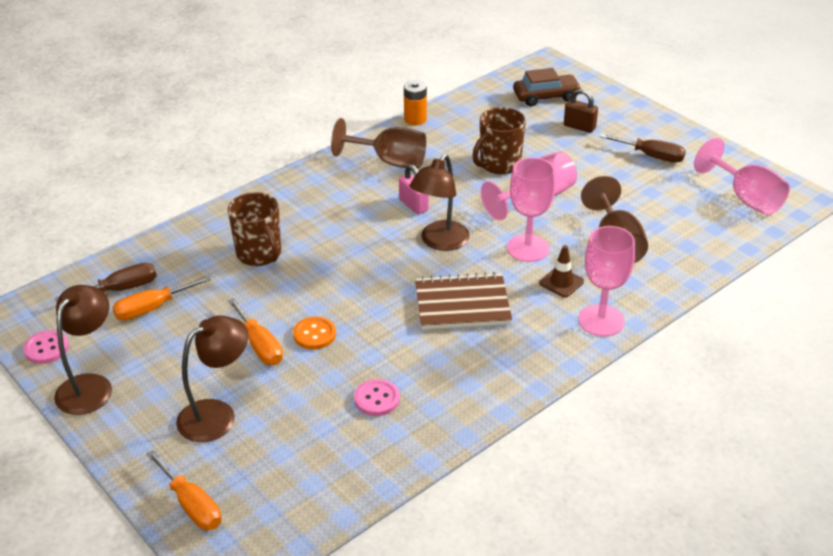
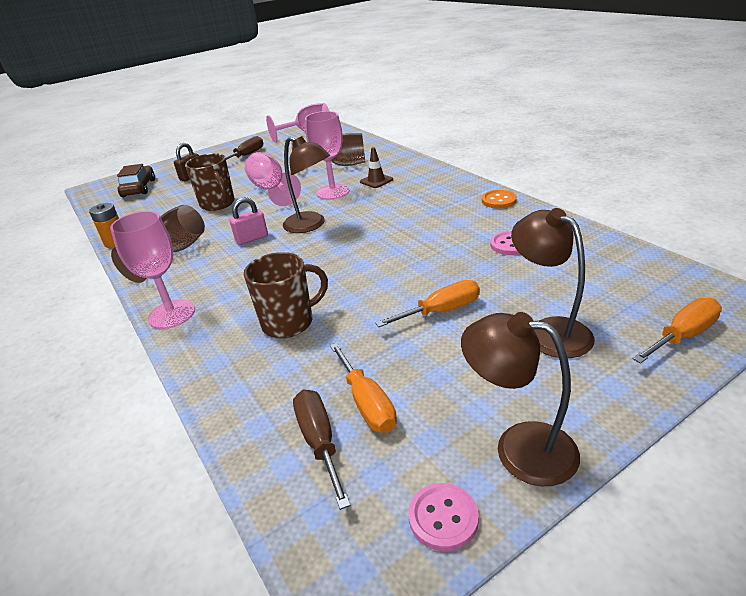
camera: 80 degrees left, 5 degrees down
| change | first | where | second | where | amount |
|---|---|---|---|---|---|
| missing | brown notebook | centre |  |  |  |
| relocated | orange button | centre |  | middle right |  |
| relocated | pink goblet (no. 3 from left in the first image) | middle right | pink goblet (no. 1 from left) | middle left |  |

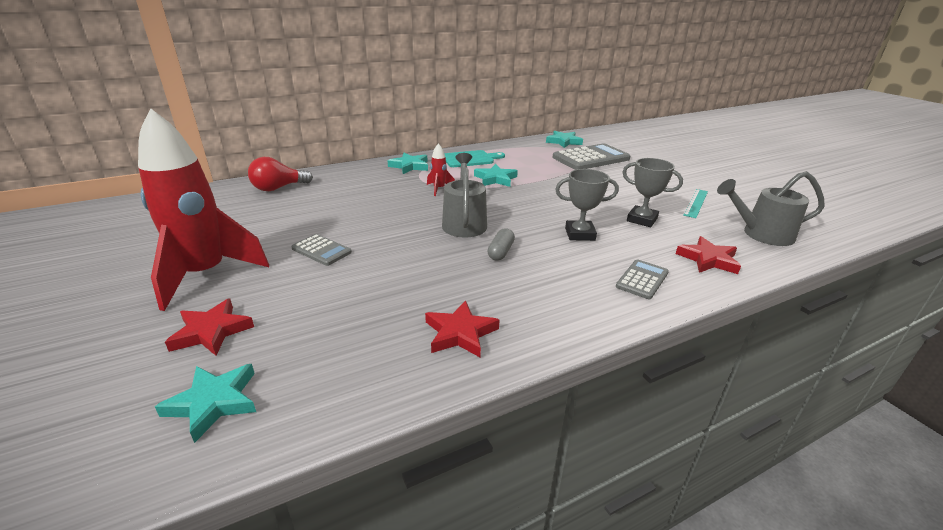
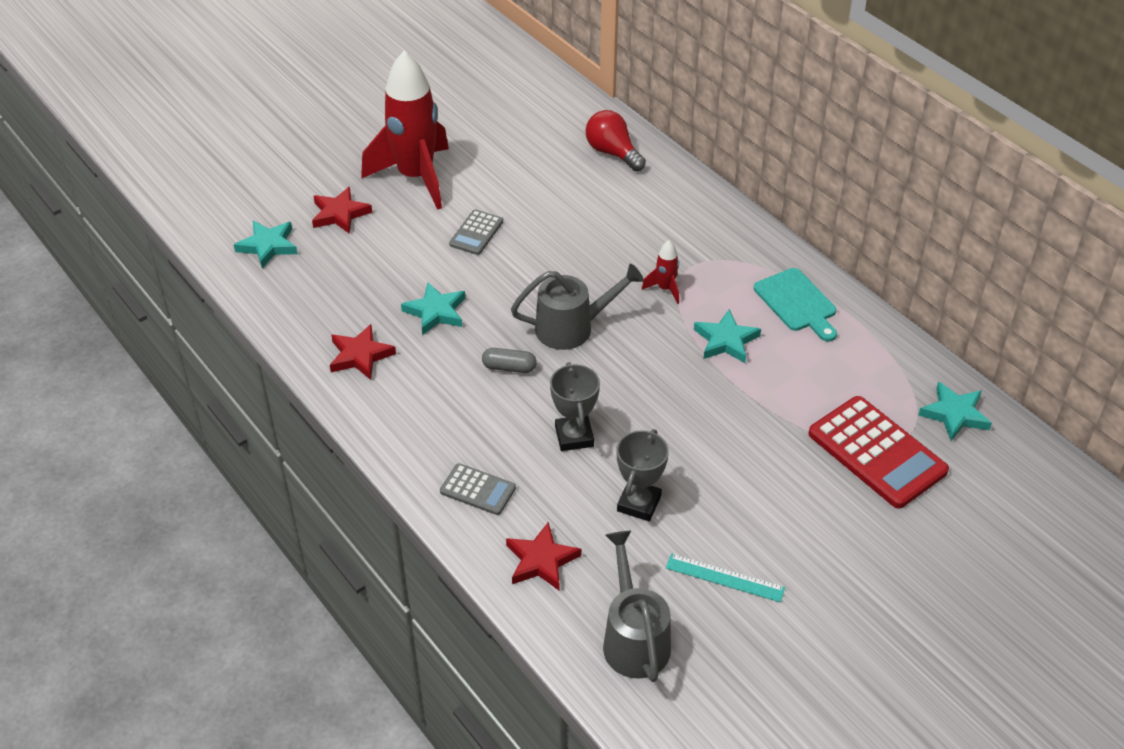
camera: 80 degrees right, 15 degrees up
| change | first | where | second | where | amount |
|---|---|---|---|---|---|
| relocated | turquoise star (no. 2 from left) | top centre |  | centre |  |
| colour | grey calculator (no. 2 from left) | top centre | red calculator | middle right |  |

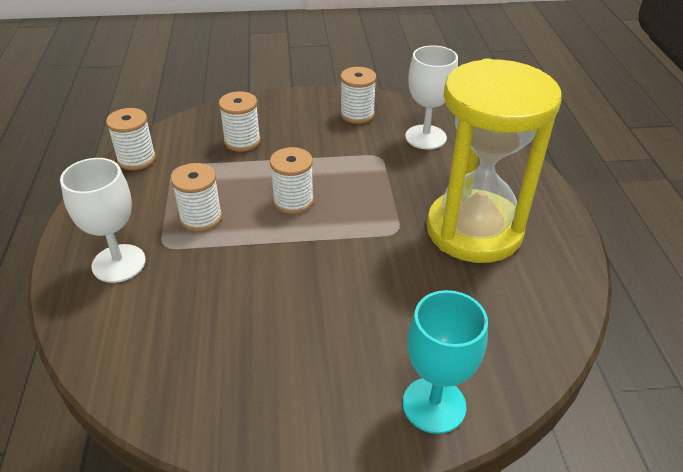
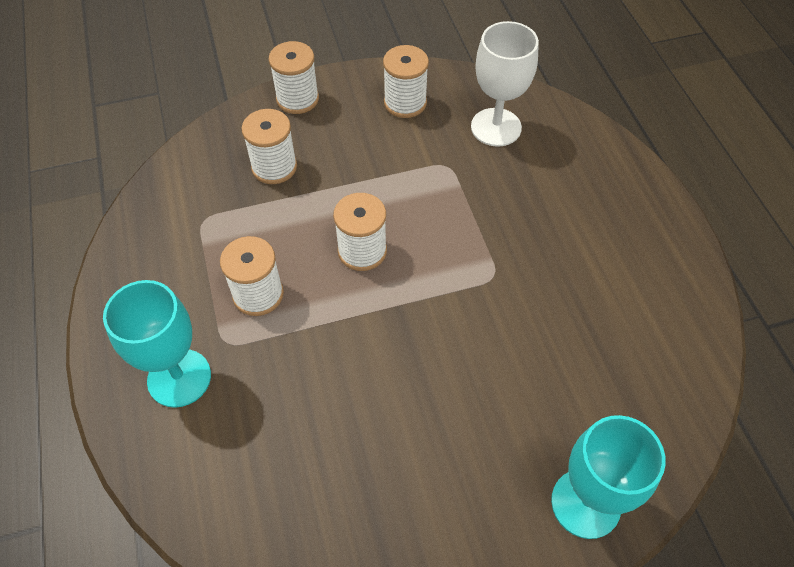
camera: 10 degrees left, 15 degrees up
| change | first | where | second | where | amount |
|---|---|---|---|---|---|
| missing | yellow hourglass | middle right |  |  |  |
| relocated | white spool (no. 1 from left in the first image) | top left | white spool (no. 3 from left) | top centre |  |
| colour | white goblet (no. 1 from left) | middle left | turquoise goblet (no. 1 from left) | middle left |  |

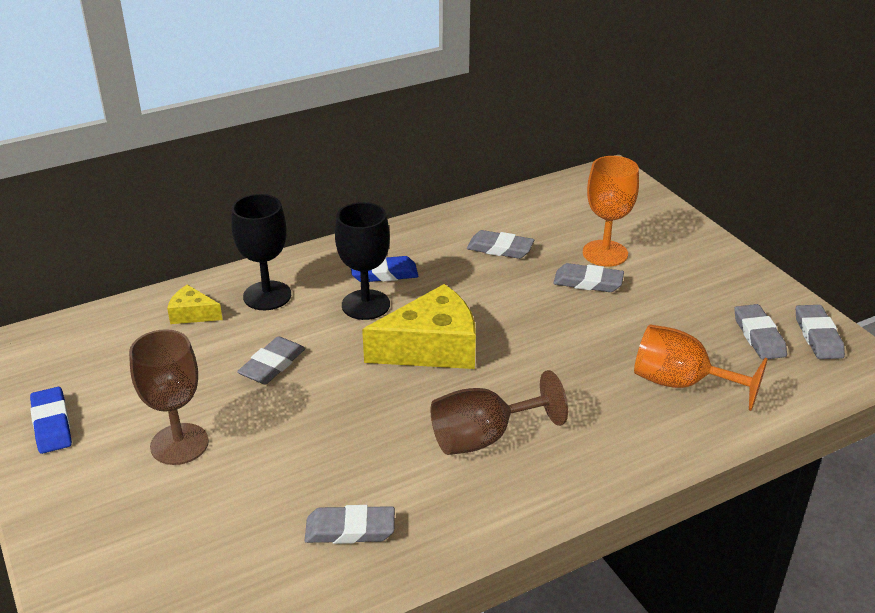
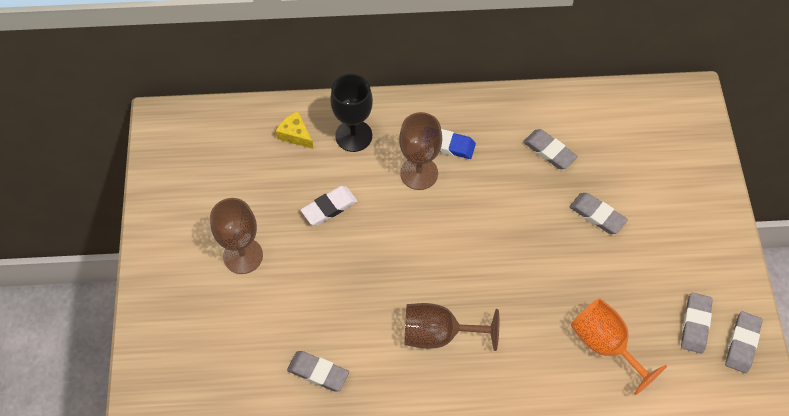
camera: 25 degrees right, 25 degrees up
| change | first | where | second | where | amount |
|---|---|---|---|---|---|
| missing | blue eraser (no. 1 from left) | bottom left |  |  |  |
| missing | yellow cheese (no. 2 from left) | centre |  |  |  |
| missing | orange goblet (no. 1 from left) | middle right |  |  |  |
| colour | grey eraser (no. 1 from left) | middle left | white eraser | centre |  |
| colour | black goblet (no. 2 from left) | centre | brown goblet (no. 2 from left) | centre |  |

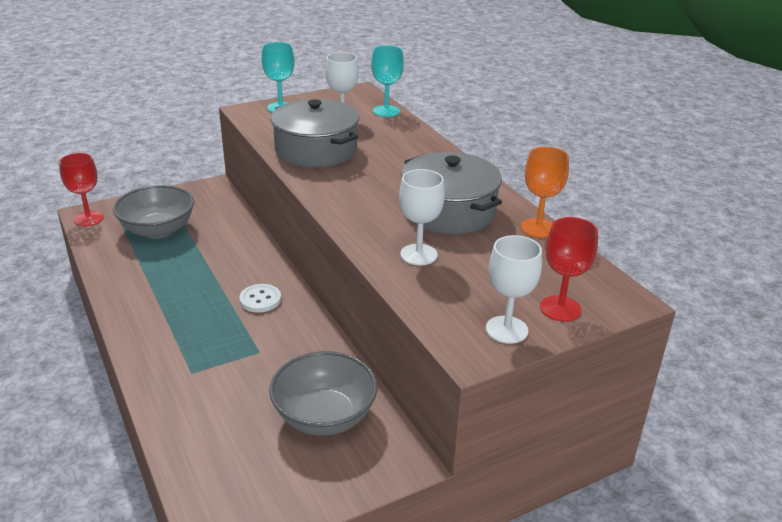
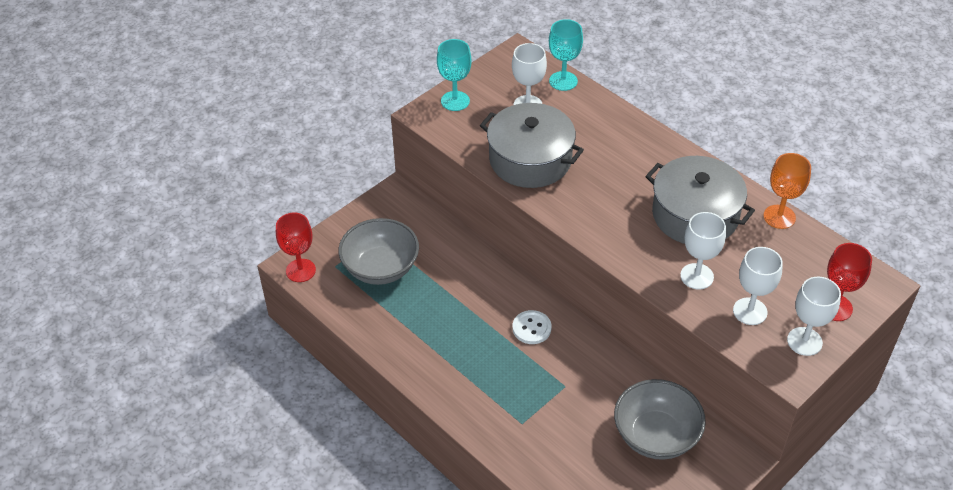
camera: 15 degrees left, 15 degrees up
| change | first | where | second | where | amount |
|---|---|---|---|---|---|
| appeared |  |  | white goblet (no. 3 from left) | middle right |  |

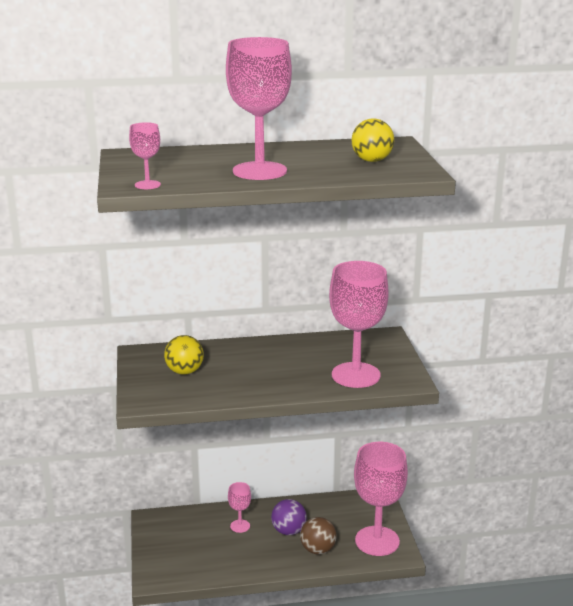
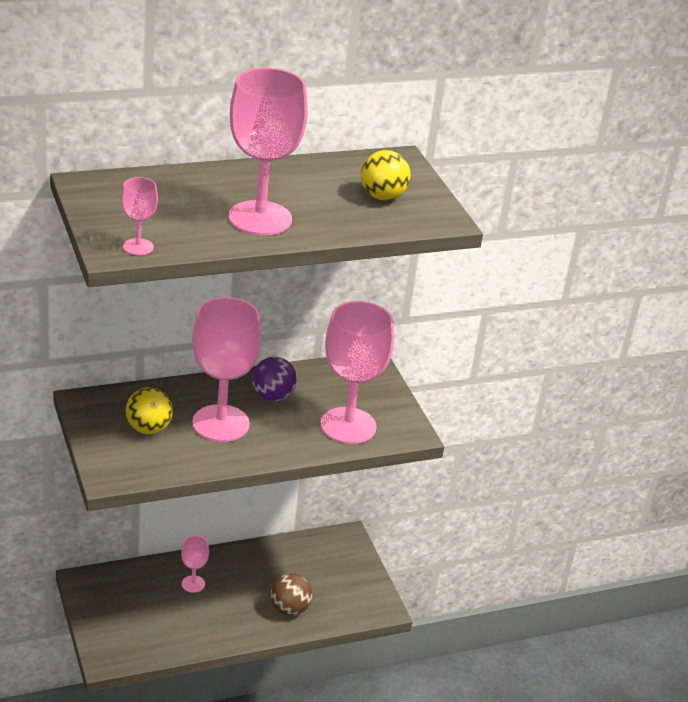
camera: 15 degrees left, 10 degrees up
| change | first | where | second | where | amount |
|---|---|---|---|---|---|
| relocated | purple ball | bottom centre |  | centre |  |
| relocated | pink goblet (no. 5 from left in the first image) | bottom centre | pink goblet (no. 3 from left) | middle left |  |

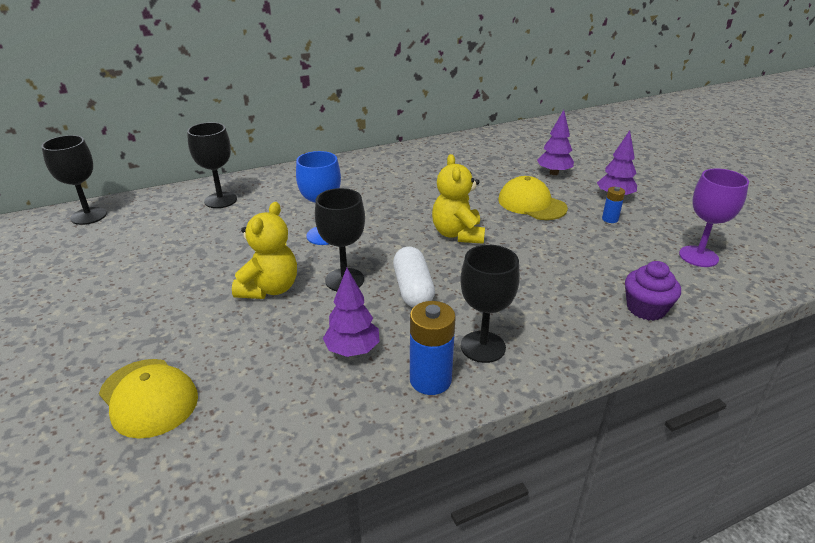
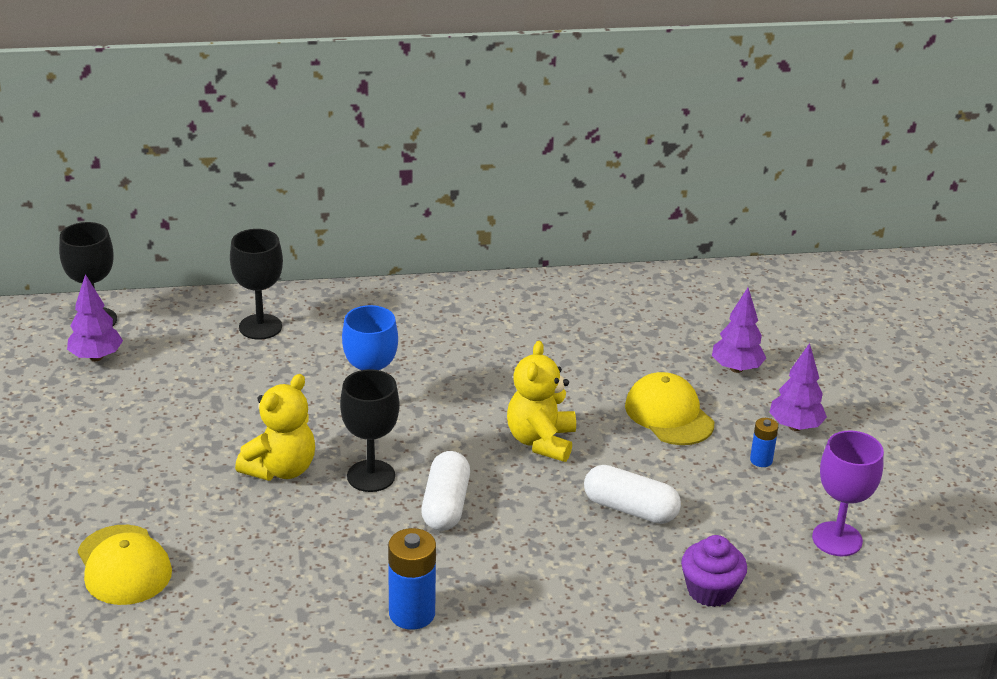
camera: 15 degrees right, 0 degrees up
| change | first | where | second | where | amount |
|---|---|---|---|---|---|
| missing | black goblet (no. 4 from left) | centre |  |  |  |
| appeared |  |  | white capsule (no. 2 from left) | bottom centre |  |
| relocated | purple tree (no. 1 from left) | centre |  | middle left |  |

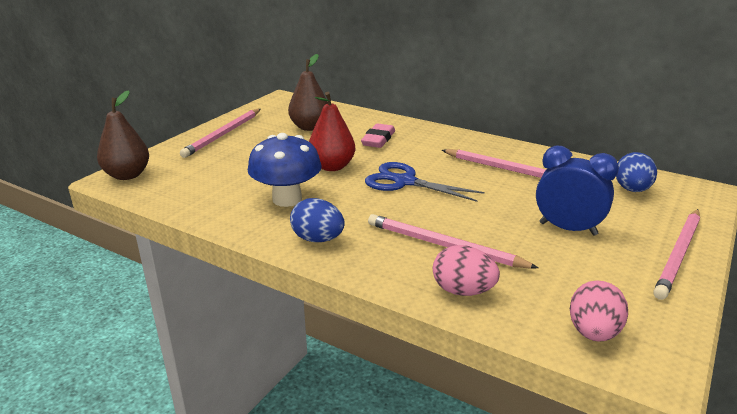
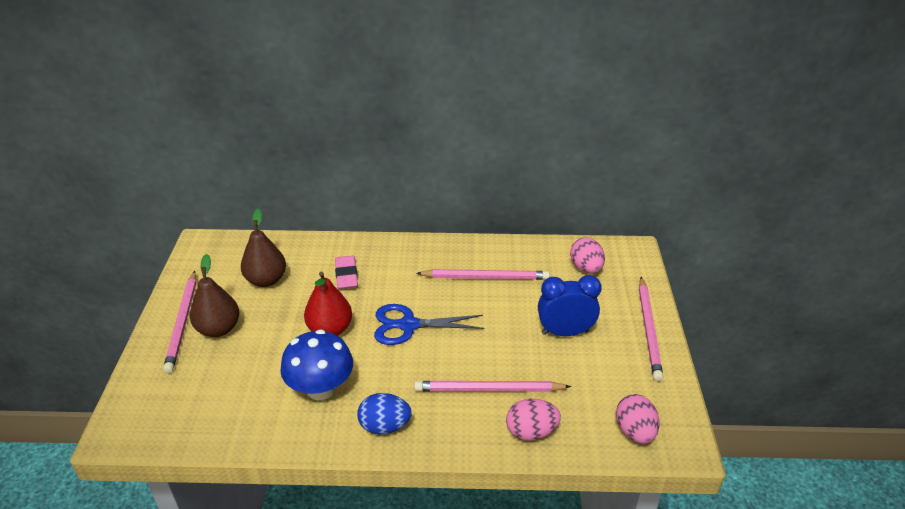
camera: 30 degrees left, 10 degrees up
| change | first | where | second | where | amount |
|---|---|---|---|---|---|
| relocated | brown pear (no. 1 from left) | top left |  | middle left |  |
| colour | blue egg (no. 2 from left) | middle right | pink egg (no. 2 from left) | centre |  |

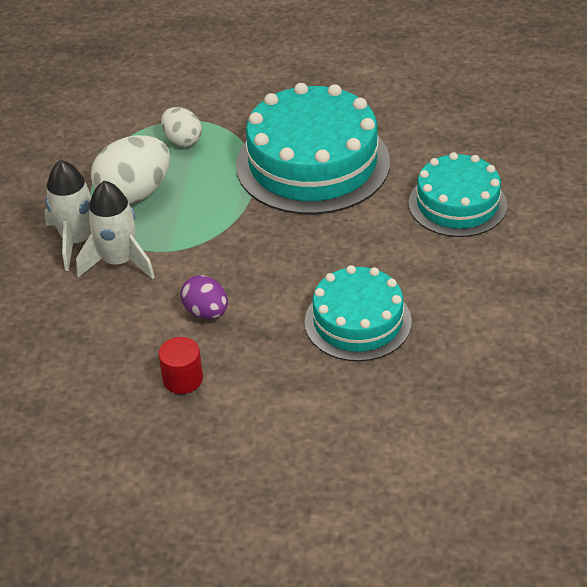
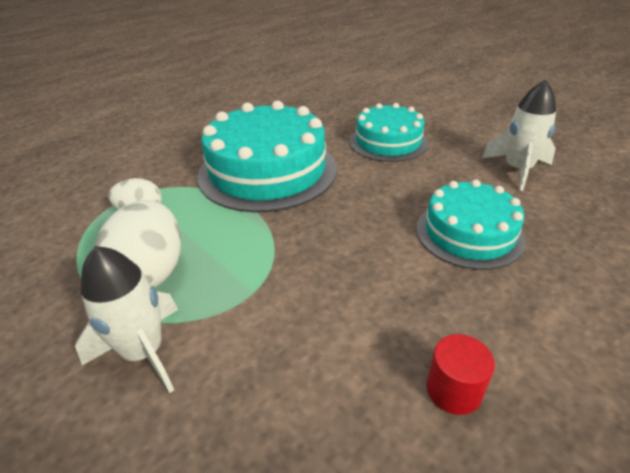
camera: 50 degrees left, 5 degrees down
| change | first | where | second | where | amount |
|---|---|---|---|---|---|
| missing | purple egg | centre |  |  |  |
| relocated | white rocket (no. 2 from left) | middle left |  | top right |  |

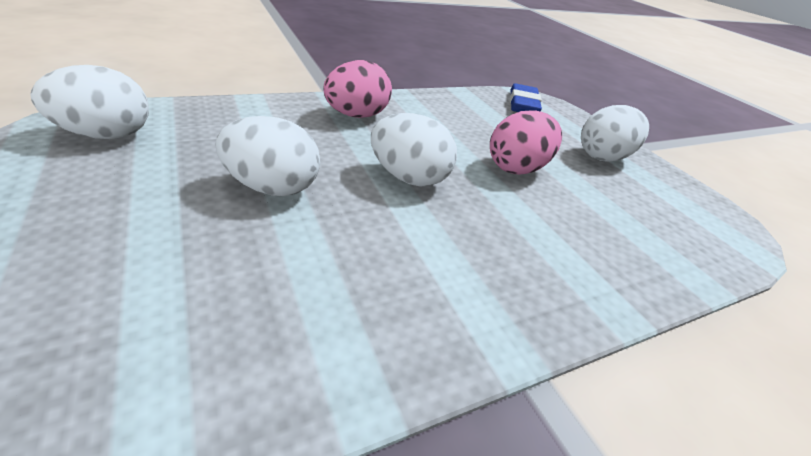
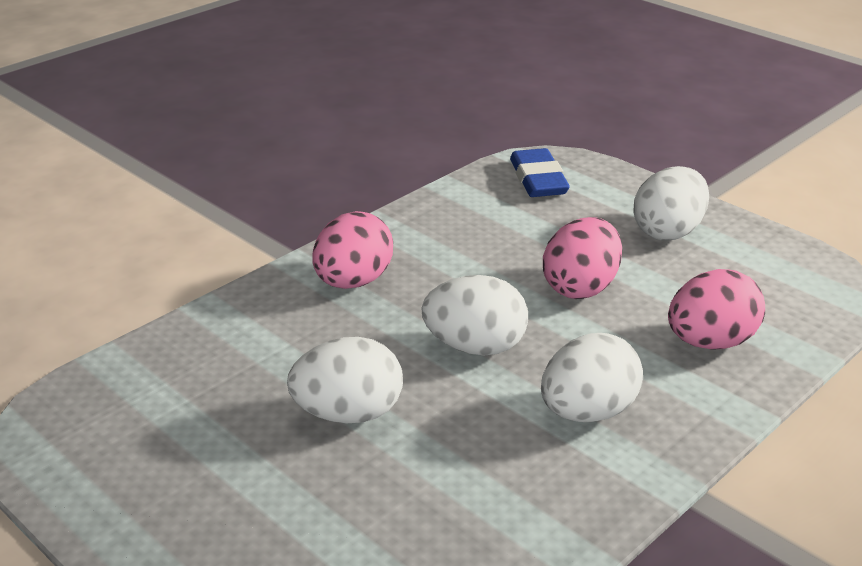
camera: 15 degrees left, 5 degrees down
| change | first | where | second | where | amount |
|---|---|---|---|---|---|
| appeared |  |  | pink egg (no. 3 from left) | middle right |  |
| relocated | white egg (no. 1 from left in the first image) | top left | white egg (no. 3 from left) | middle right |  |

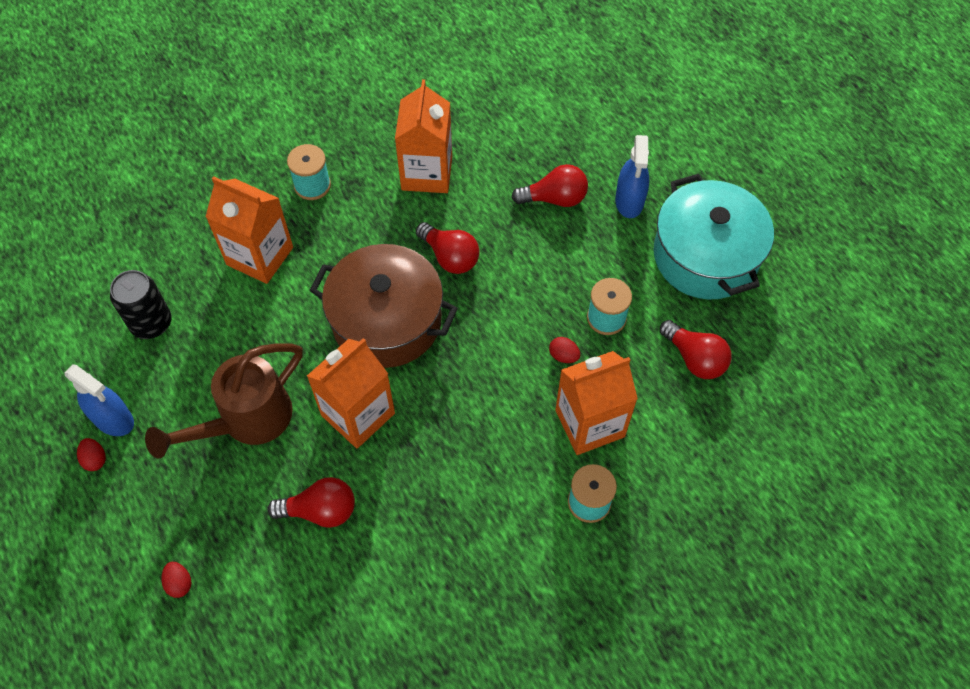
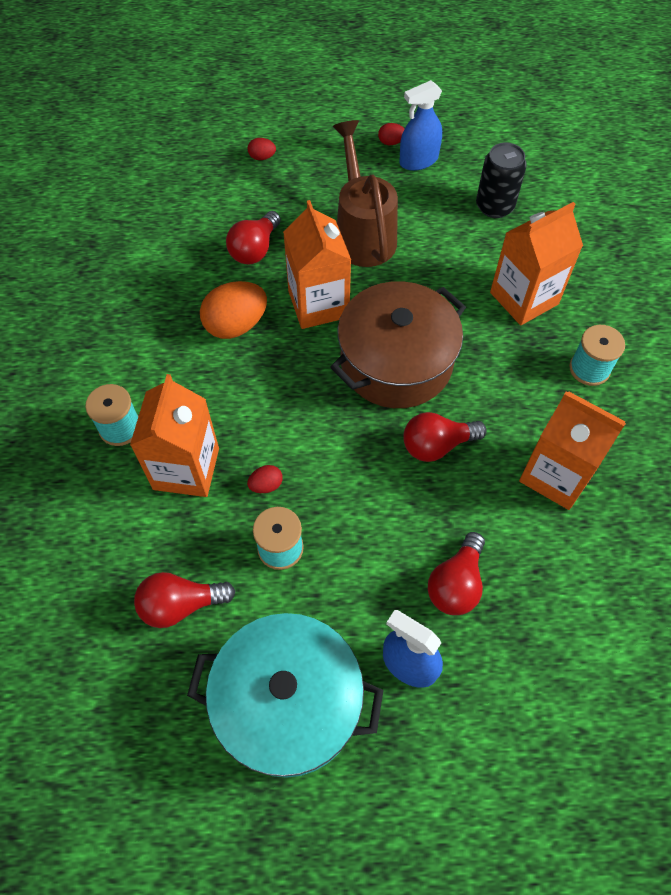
camera: 120 degrees right, 0 degrees up
| change | first | where | second | where | amount |
|---|---|---|---|---|---|
| appeared |  |  | orange egg | centre |  |

